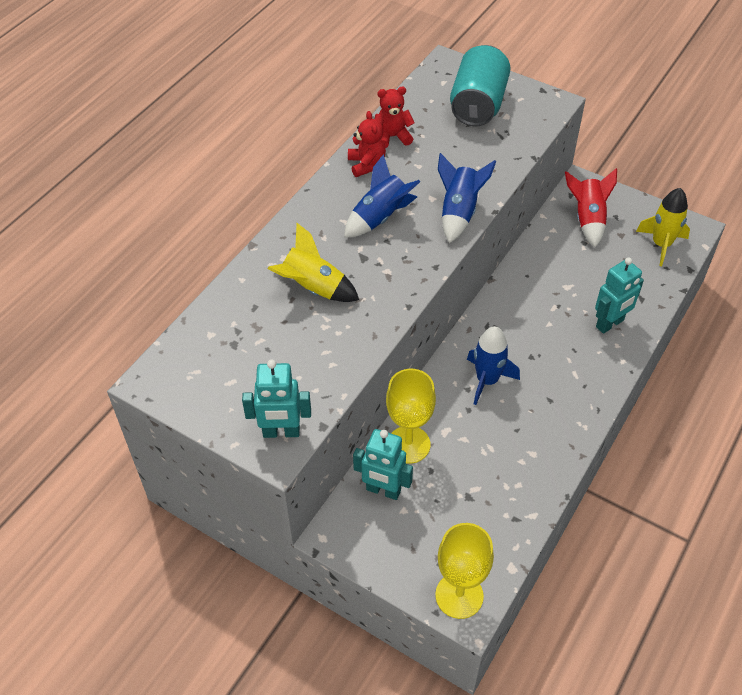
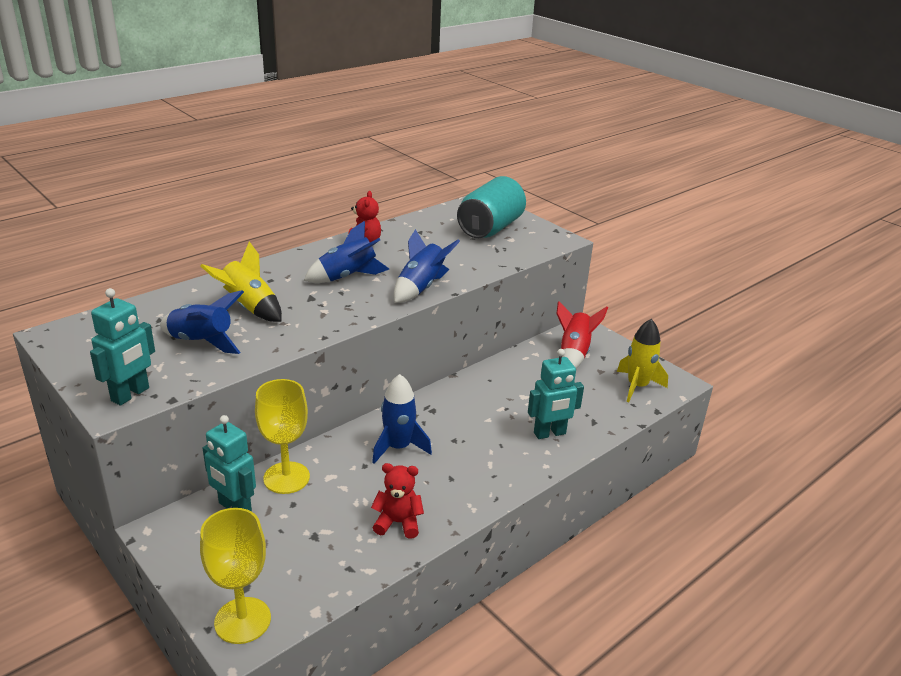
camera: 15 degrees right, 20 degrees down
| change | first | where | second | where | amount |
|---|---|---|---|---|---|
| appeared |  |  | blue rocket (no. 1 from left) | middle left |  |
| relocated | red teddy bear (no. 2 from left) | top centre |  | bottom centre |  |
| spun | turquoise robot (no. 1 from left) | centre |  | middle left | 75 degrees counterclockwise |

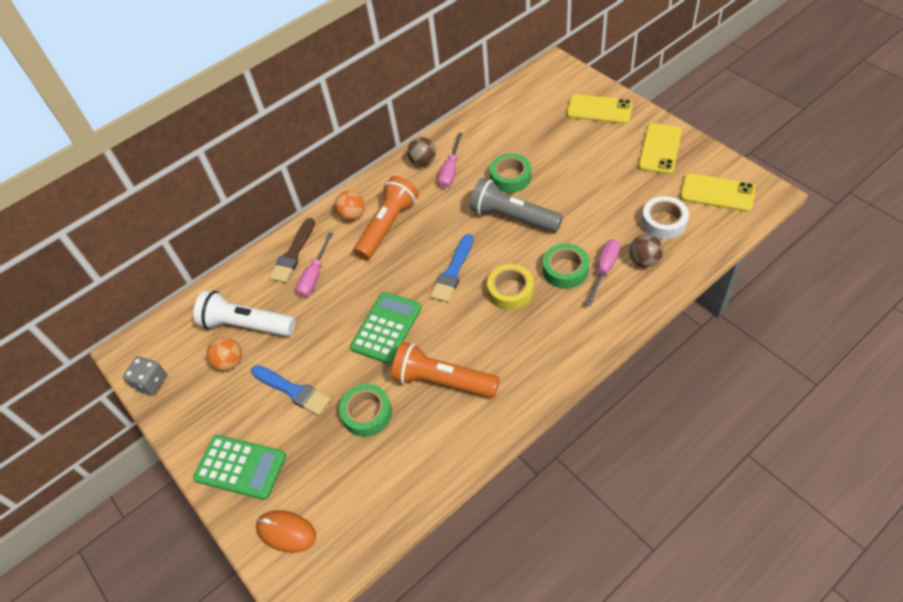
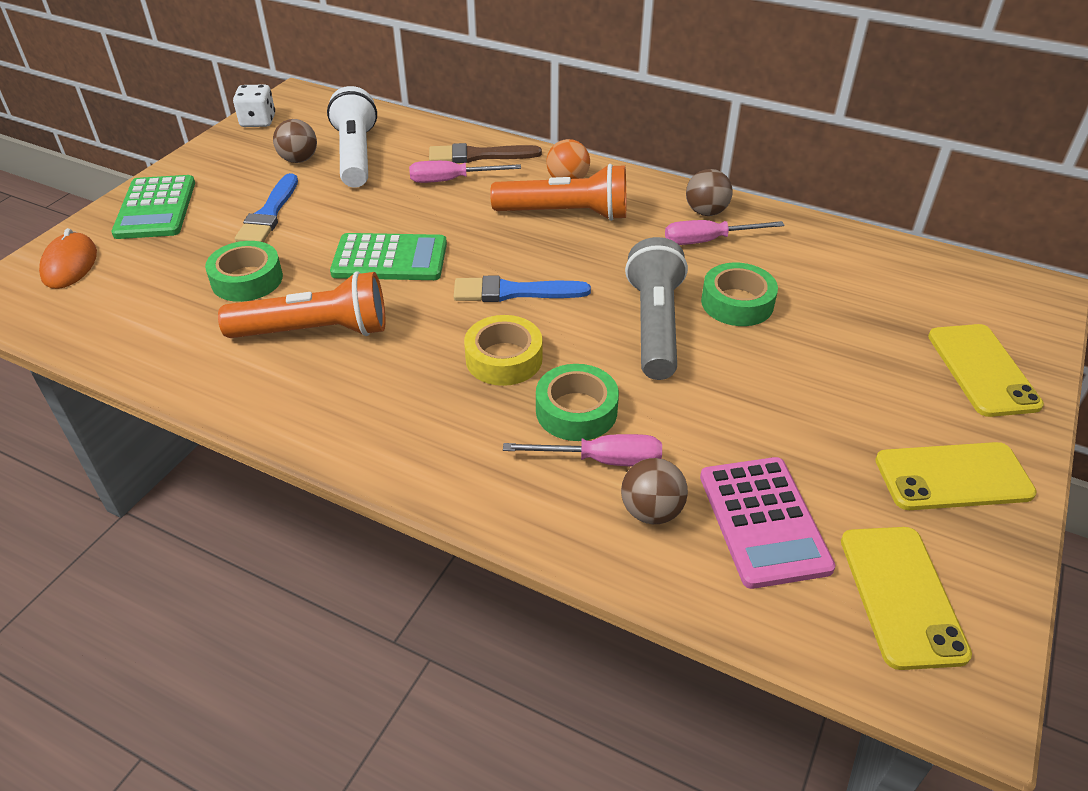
camera: 60 degrees right, 10 degrees down
| change | first | where | second | where | amount |
|---|---|---|---|---|---|
| exchanged | white tape | middle right | pink calculator | middle right |  |
| colour | grey dice | middle left | white dice | top left |  |
| colour | orange ball (no. 1 from left) | middle left | brown ball (no. 1 from left) | top left |  |
| spun | orange flashlight (no. 2 from left in the first image) | centre | orange flashlight (no. 1 from left) | middle left | 90 degrees clockwise |

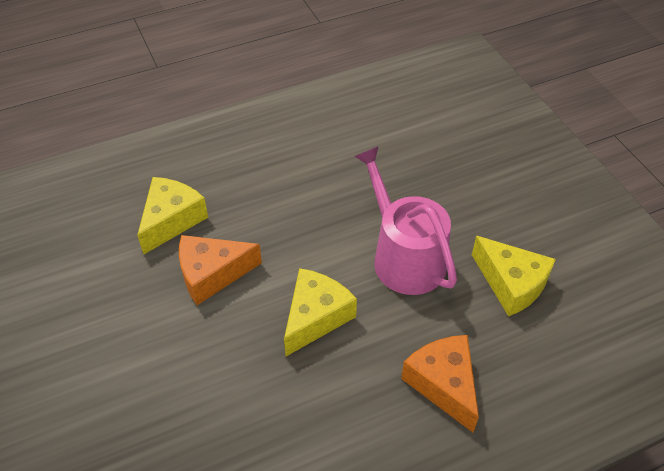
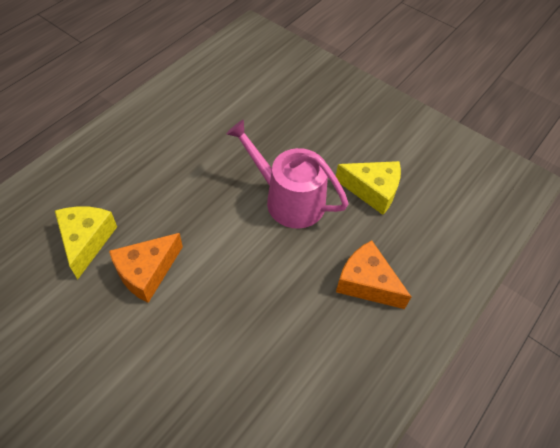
camera: 30 degrees left, 5 degrees up
| change | first | where | second | where | amount |
|---|---|---|---|---|---|
| missing | yellow cheese (no. 2 from left) | centre |  |  |  |

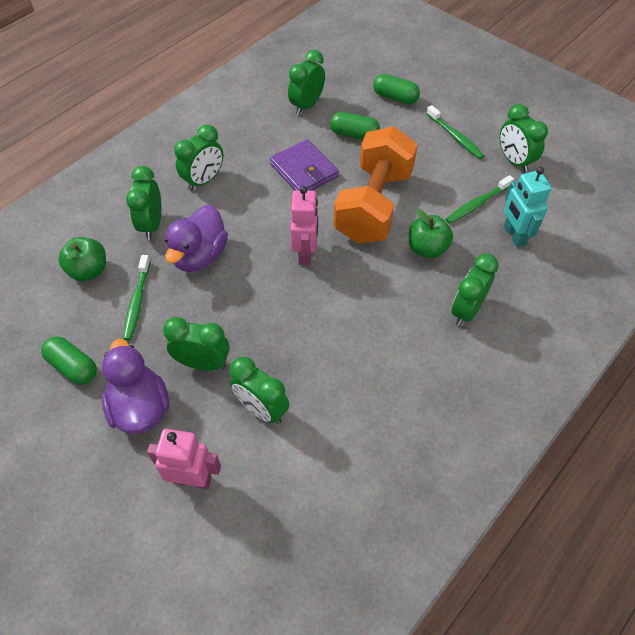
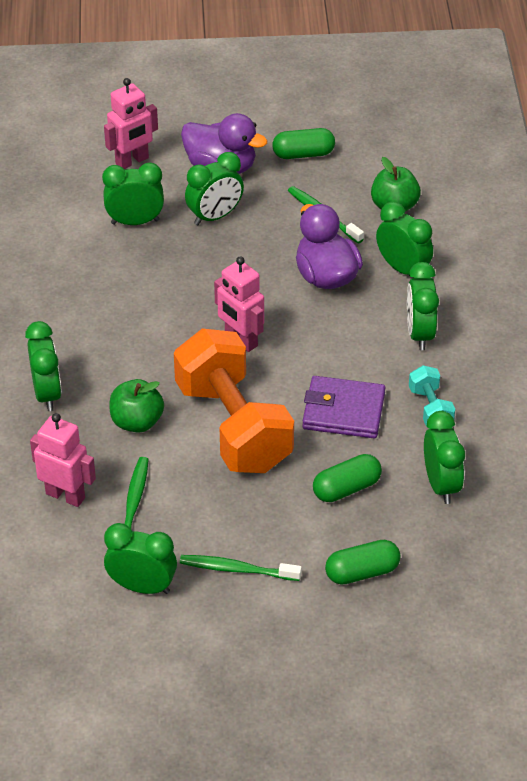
camera: 135 degrees right, 10 degrees down
| change | first | where | second | where | amount |
|---|---|---|---|---|---|
| appeared |  |  | turquoise dumbbell | middle right |  |
| colour | turquoise robot | top right | pink robot (no. 1 from left) | middle left |  |

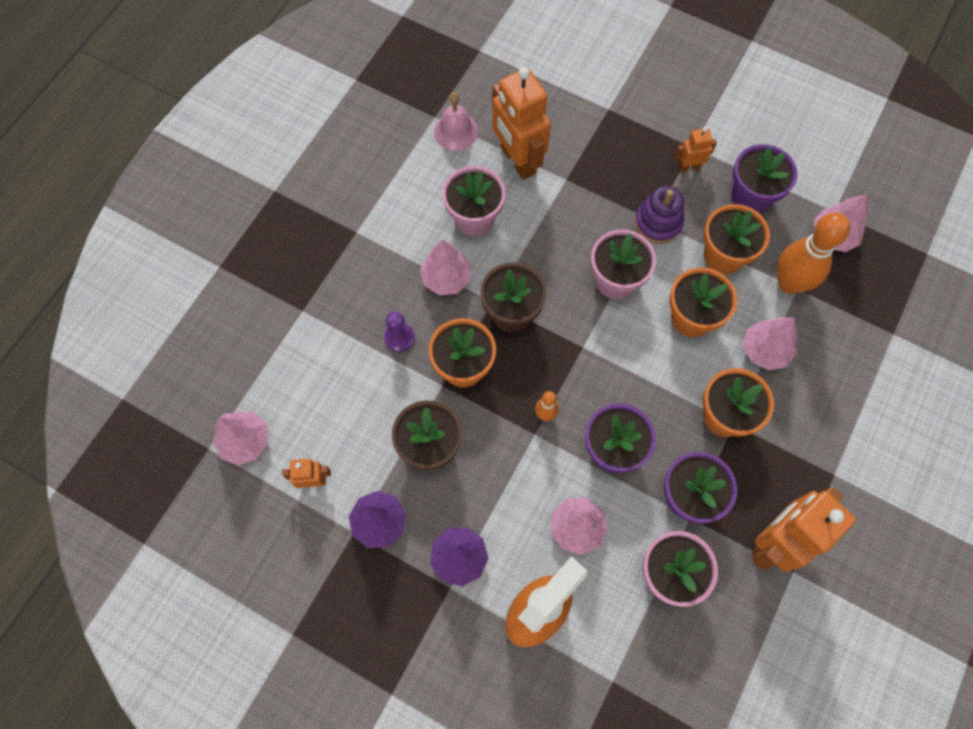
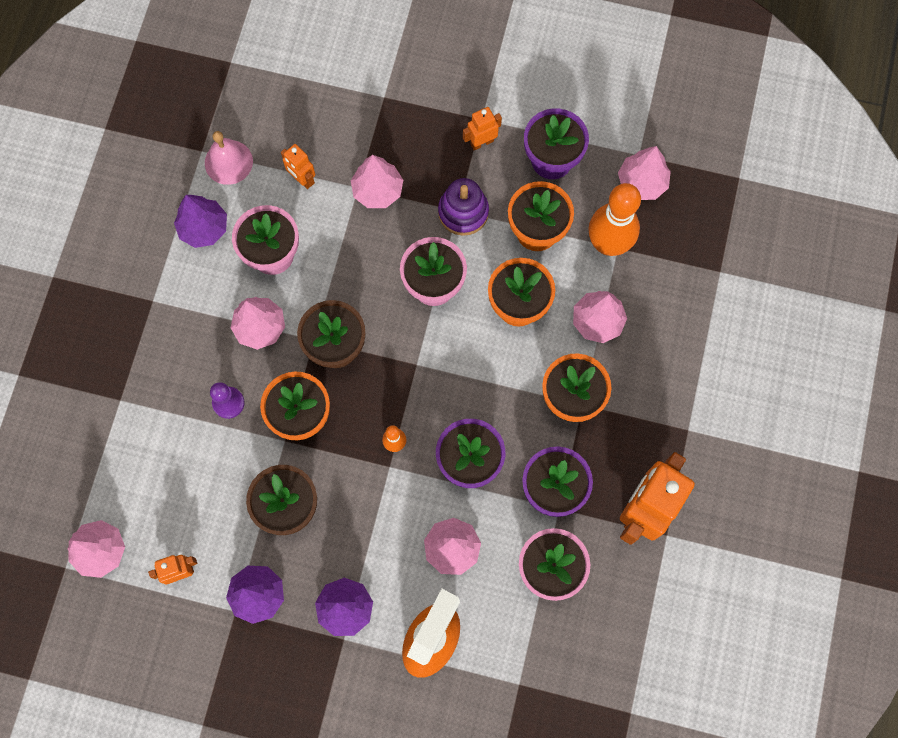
camera: 15 degrees left, 5 degrees up
| change | first | where | second | where | amount |
|---|---|---|---|---|---|
| appeared |  |  | purple tree (no. 1 from left) | top left |  |
| appeared |  |  | pink tree (no. 3 from left) | top centre |  |
| size | orange robot (no. 2 from left) | top centre |  | top left | x0.48 |

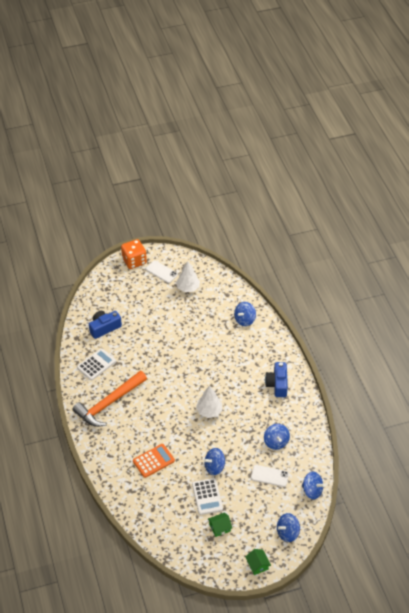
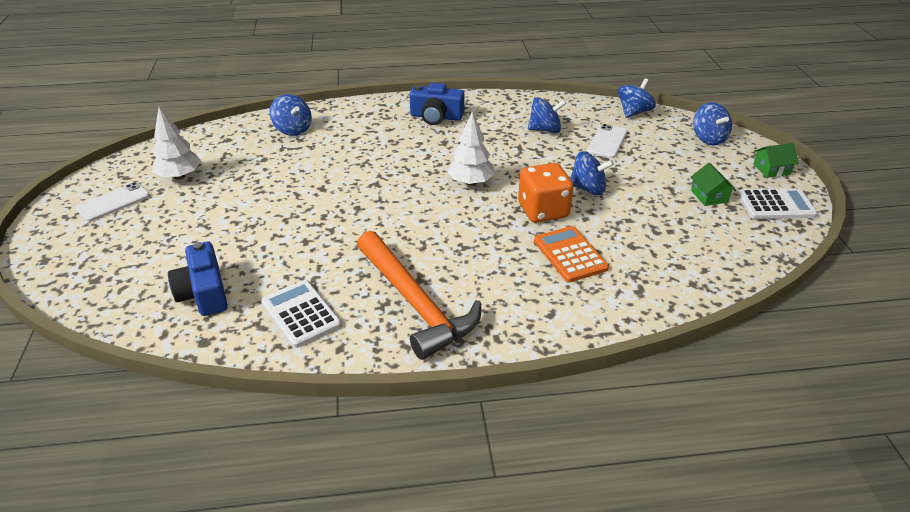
camera: 80 degrees left, 10 degrees down
| change | first | where | second | where | amount |
|---|---|---|---|---|---|
| relocated | orange dice | middle left |  | centre |  |
| relocated | white calculator (no. 2 from left) | bottom centre |  | middle right |  |
| spun | blue spinning top (no. 1 from left in the first image) | bottom centre | blue spinning top (no. 3 from left) | centre | 60 degrees counterclockwise |

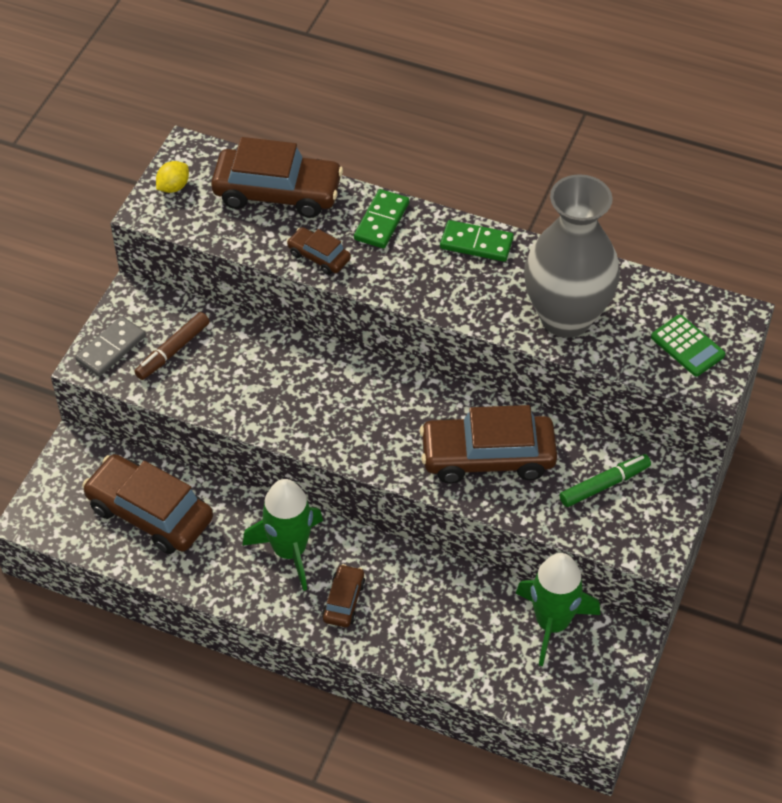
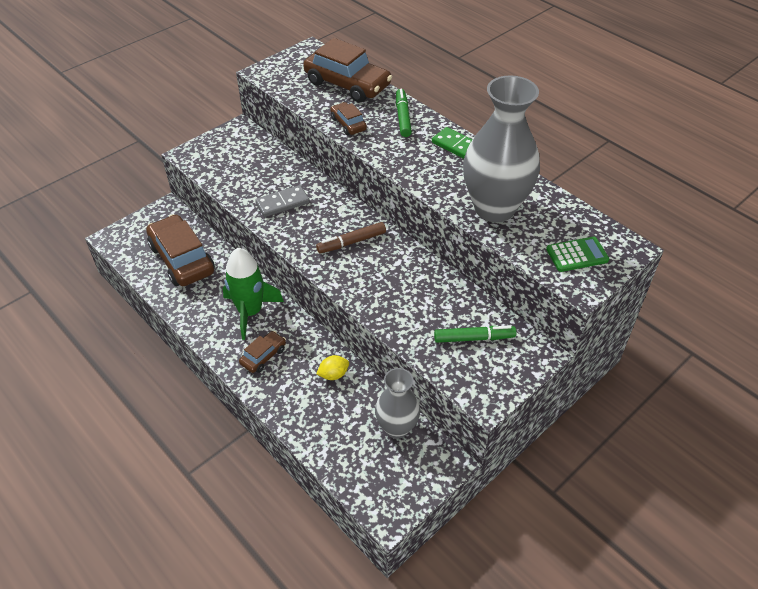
camera: 25 degrees right, 5 degrees down
| change | first | where | second | where | amount |
|---|---|---|---|---|---|
| missing | brown car (no. 5 from left) | centre |  |  |  |
| relocated | grey domino | middle left |  | centre |  |
| relocated | brown marker | middle left |  | centre |  |
| relocated | yellow lemon | top left |  | centre |  |
| exchanged | green domino (no. 1 from left) | top centre | green marker (no. 1 from left) | top centre |  |
| exchanged | green rocket (no. 2 from left) | bottom right | grey vase (no. 1 from left) | bottom centre |  |
| spun | green calculator | middle right |  | middle right | 90 degrees counterclockwise |

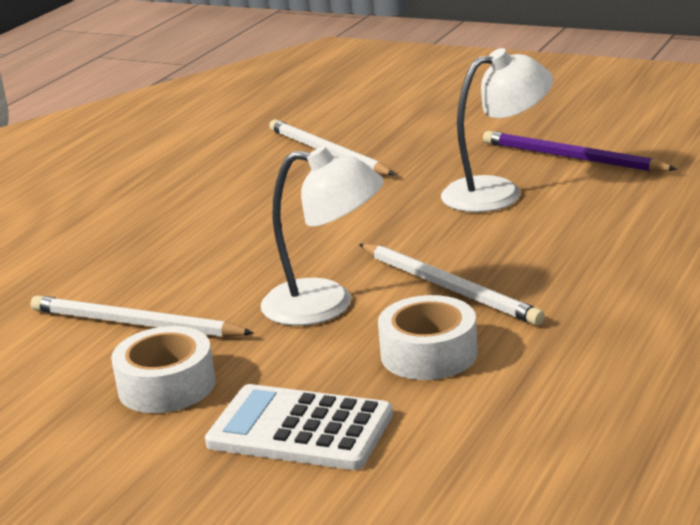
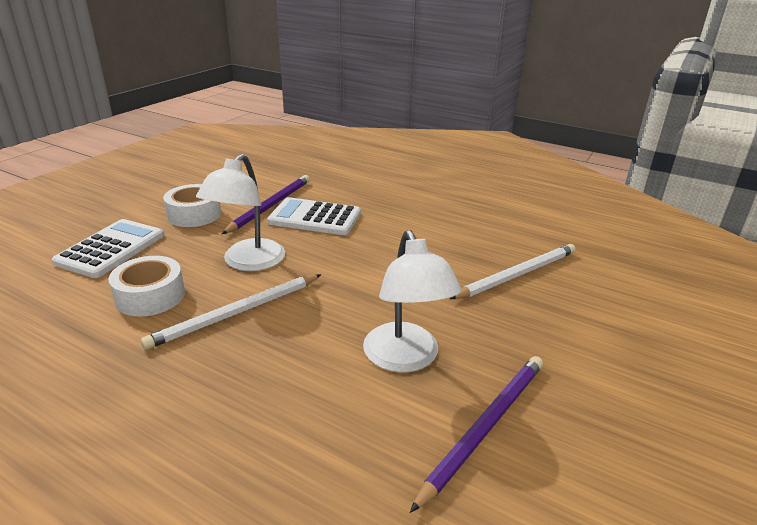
camera: 90 degrees right, 5 degrees up
| change | first | where | second | where | amount |
|---|---|---|---|---|---|
| appeared |  |  | white calculator (no. 2 from left) | centre |  |
| colour | white pencil (no. 1 from left) | middle left | purple pencil (no. 1 from left) | centre |  |

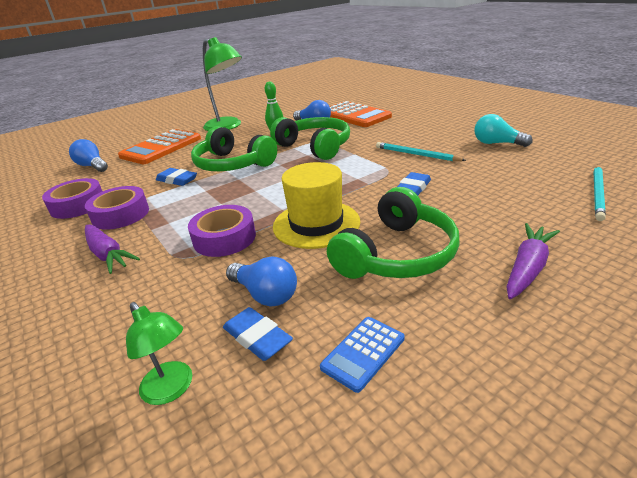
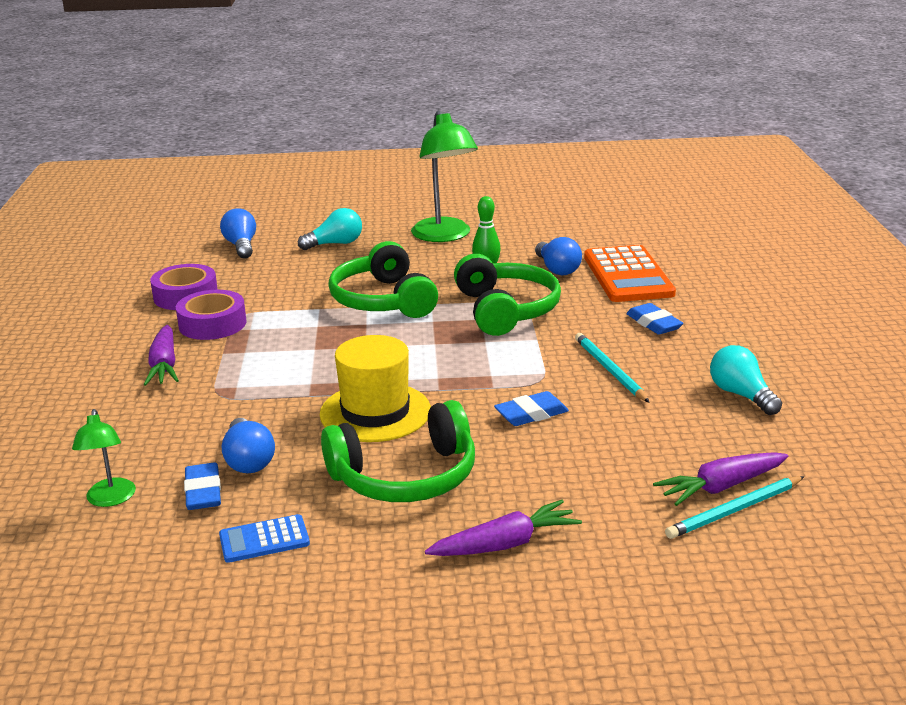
camera: 30 degrees right, 5 degrees down
| change | first | where | second | where | amount |
|---|---|---|---|---|---|
| missing | purple tape (no. 3 from left) | centre |  |  |  |
| appeared |  |  | purple carrot (no. 3 from left) | bottom right |  |
| relocated | blue eraser (no. 1 from left in the first image) | middle left | blue eraser (no. 3 from left) | middle right |  |
| exchanged | orange calculator (no. 1 from left) | top left | turquoise light bulb (no. 1 from left) | top centre |  |

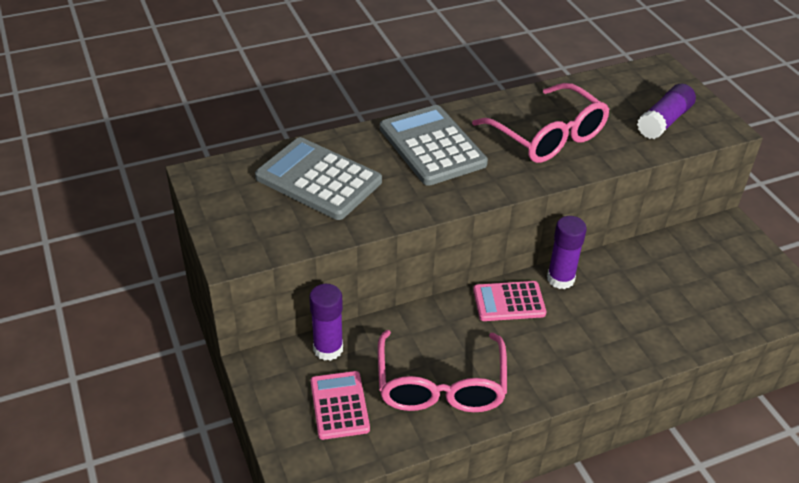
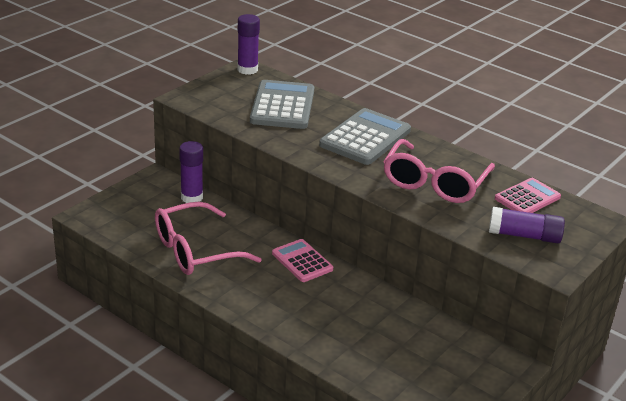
camera: 60 degrees right, 10 degrees down
| change | first | where | second | where | amount |
|---|---|---|---|---|---|
| relocated | pink calculator (no. 1 from left in the first image) | bottom centre | pink calculator (no. 2 from left) | middle right |  |
| relocated | purple glue stick (no. 2 from left) | middle right |  | top centre |  |

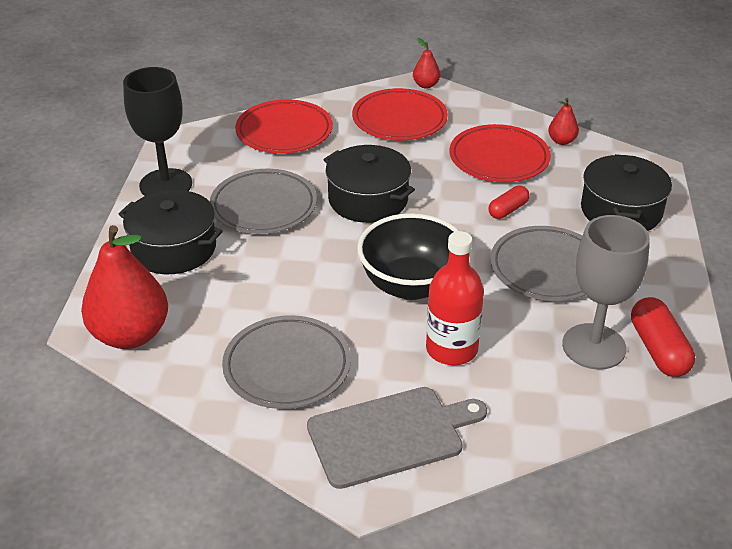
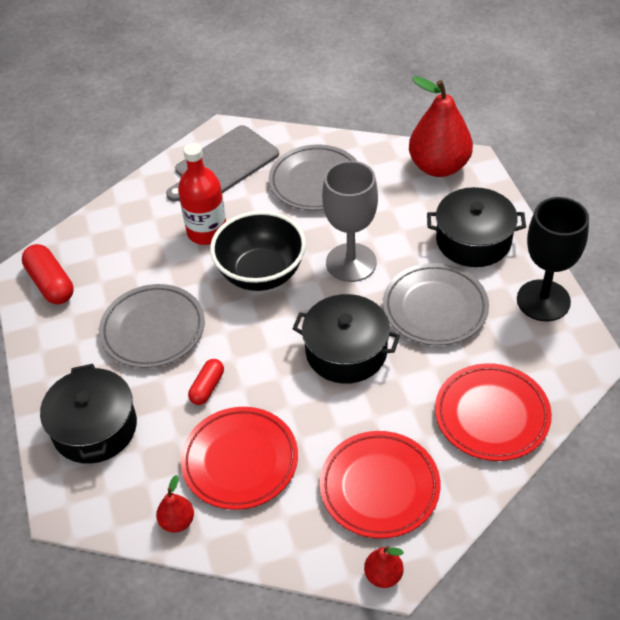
camera: 160 degrees right, 10 degrees up
| change | first | where | second | where | amount |
|---|---|---|---|---|---|
| relocated | grey goblet | middle right |  | centre |  |

